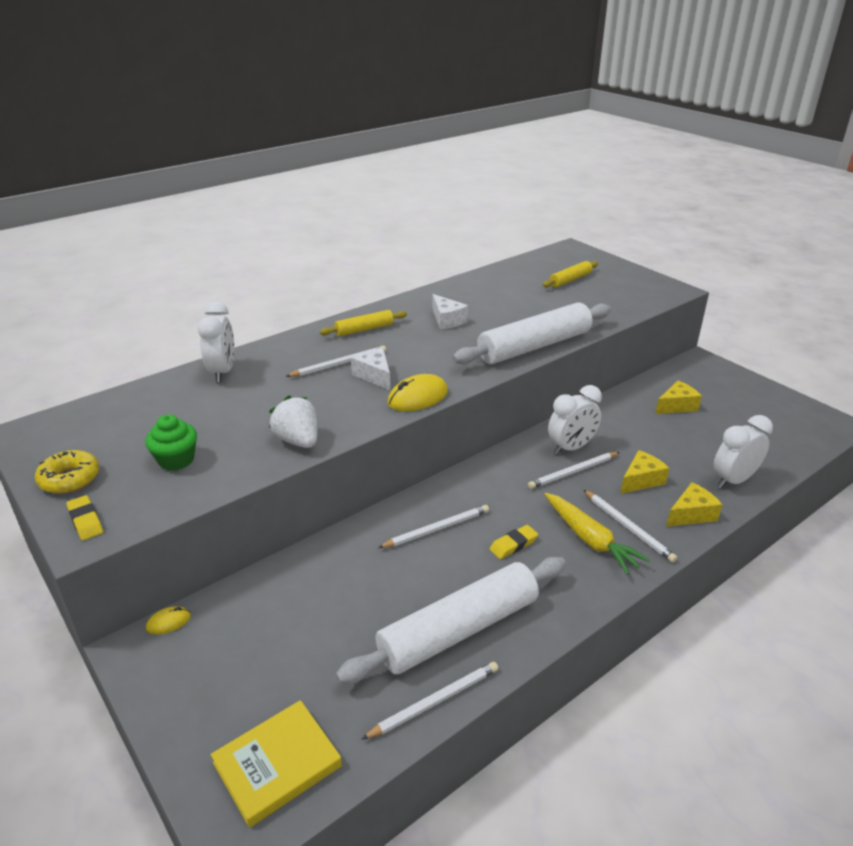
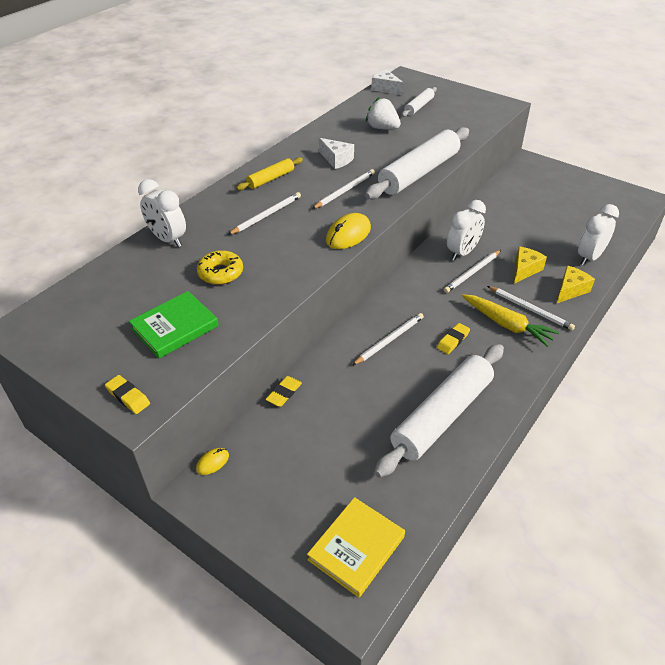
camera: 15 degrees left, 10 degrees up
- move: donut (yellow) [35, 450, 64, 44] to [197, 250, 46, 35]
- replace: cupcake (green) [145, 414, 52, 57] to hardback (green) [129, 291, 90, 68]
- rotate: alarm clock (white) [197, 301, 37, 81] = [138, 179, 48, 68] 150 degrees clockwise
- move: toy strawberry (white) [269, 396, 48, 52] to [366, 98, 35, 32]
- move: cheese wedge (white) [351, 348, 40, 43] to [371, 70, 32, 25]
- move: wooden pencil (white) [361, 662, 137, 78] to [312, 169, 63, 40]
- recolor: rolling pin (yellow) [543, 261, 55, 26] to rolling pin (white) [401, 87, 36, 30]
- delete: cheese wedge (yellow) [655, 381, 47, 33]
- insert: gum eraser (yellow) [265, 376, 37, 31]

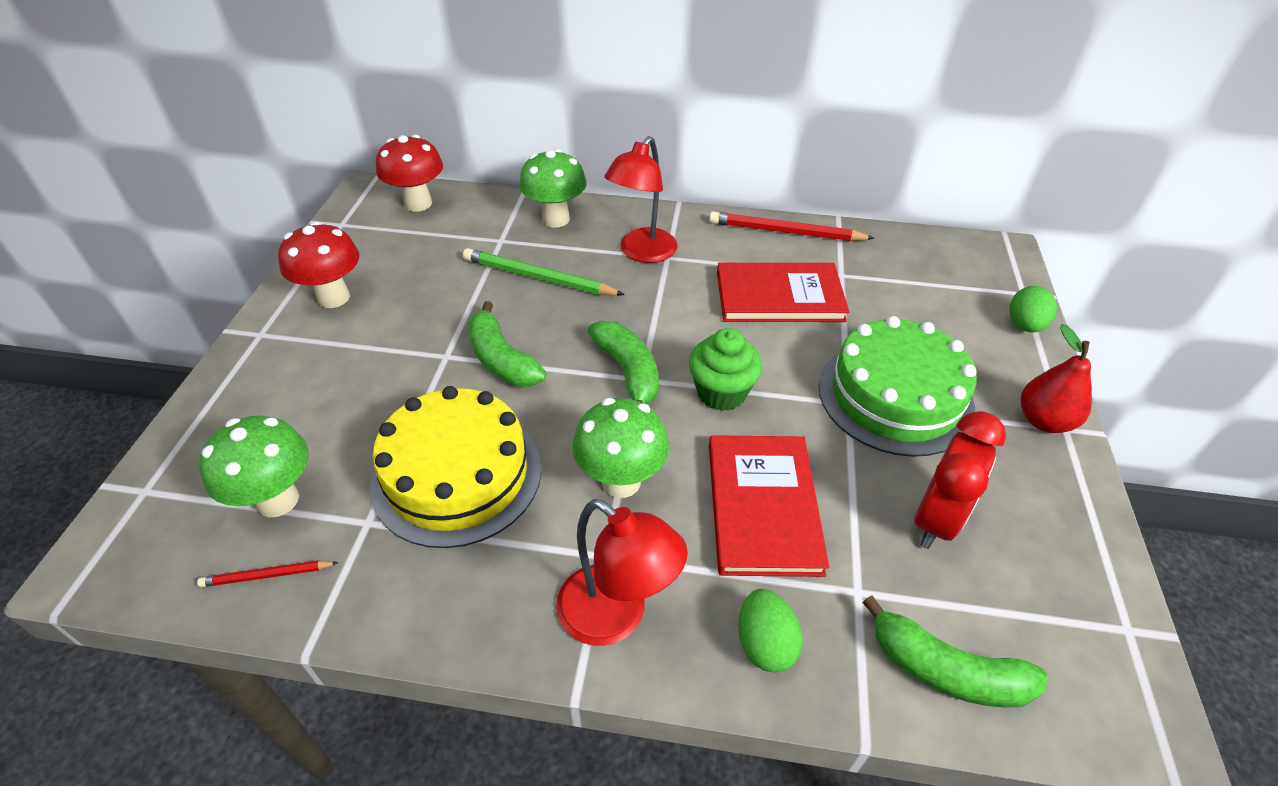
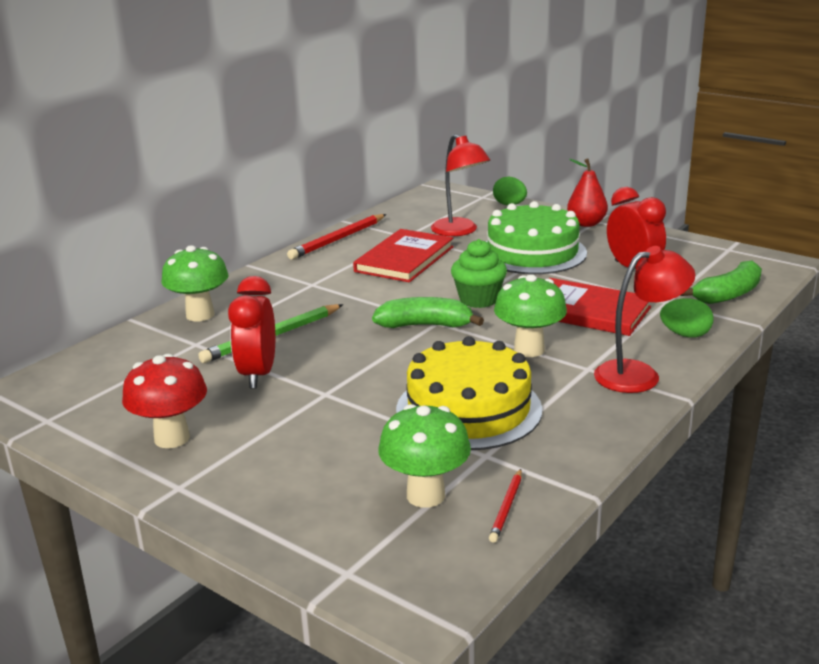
camera: 60 degrees left, 20 degrees down
- delete: toadstool (red) [376, 135, 67, 77]
- delete: banana fruit (green) [468, 301, 79, 86]
- move: reading lamp (red) [604, 136, 73, 127] to [431, 134, 59, 102]
- insert: alarm clock (red) [228, 276, 47, 113]

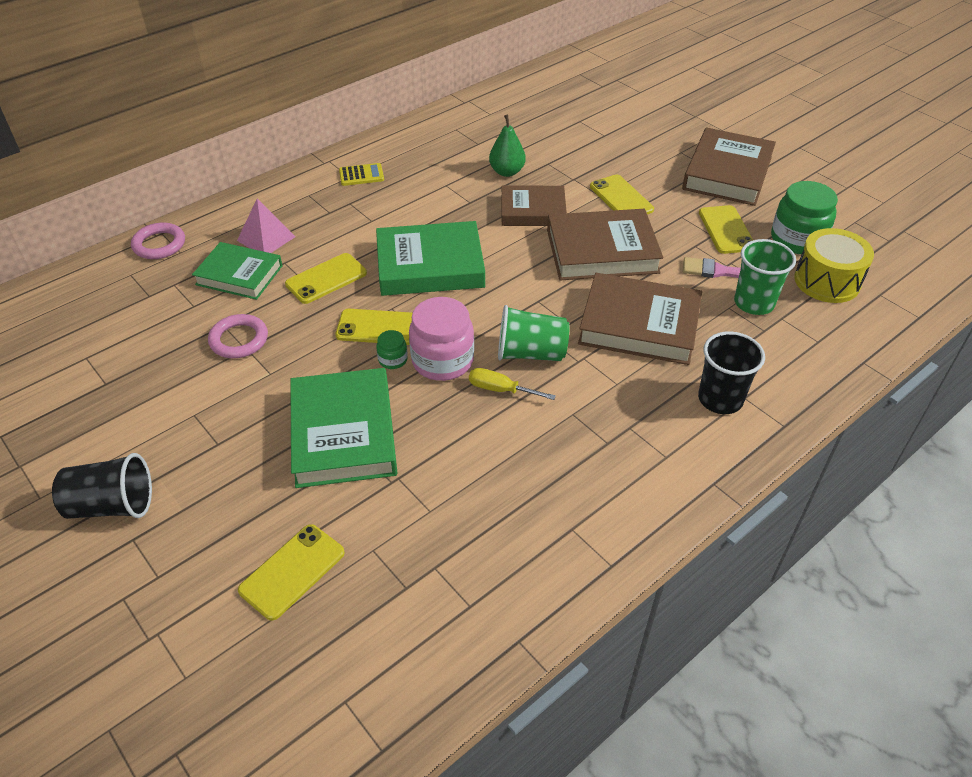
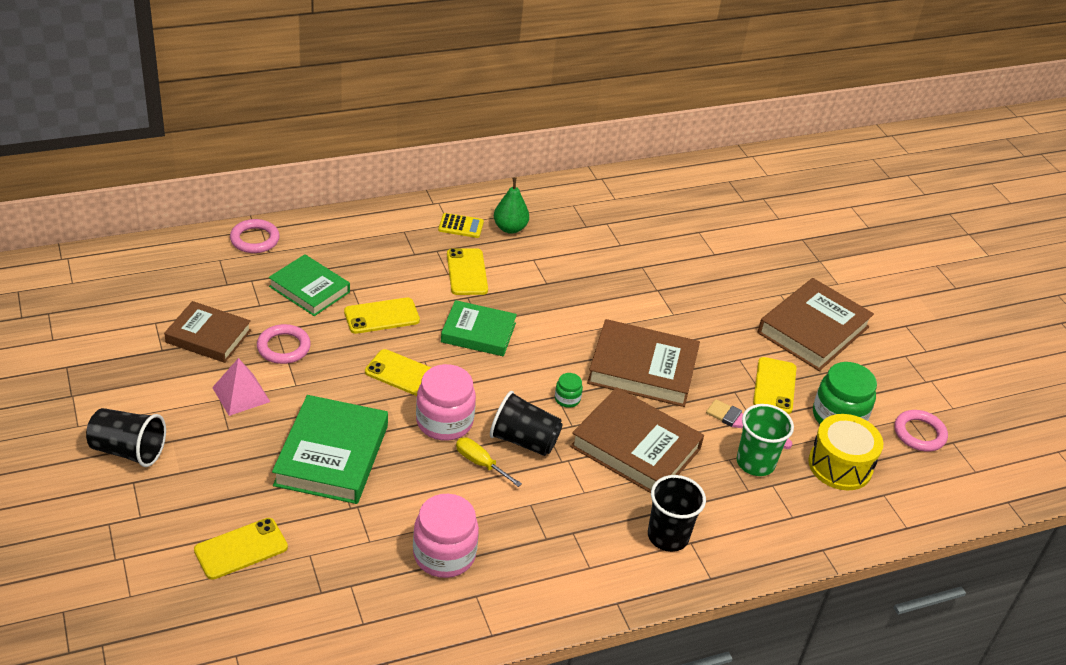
camera: 15 degrees right, 5 degrees down
- move: pyramid shape (rosy) [237, 199, 59, 54] to [212, 358, 58, 58]
- resize: hardback (green) [376, 221, 109, 75] = [441, 300, 76, 56] x0.67
- move: jar (green) [376, 330, 32, 39] to [555, 373, 28, 35]
- move: toy pear (green) [489, 115, 37, 62] to [494, 177, 35, 57]
- recolor: beaker (green) [498, 305, 71, 56] to beaker (jet-black) [490, 391, 73, 65]
- move: hardback (russet) [501, 185, 66, 41] to [164, 301, 87, 62]
- move: smartphone (yellow) [590, 174, 64, 40] to [447, 248, 41, 47]
- insert: jar (rosy) [413, 494, 66, 84]
- insert: hoop (rosy) [894, 410, 54, 42]

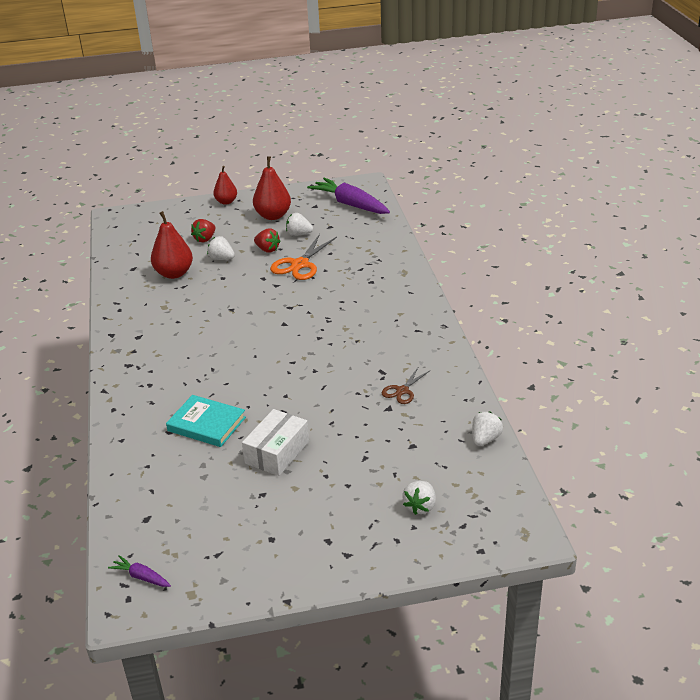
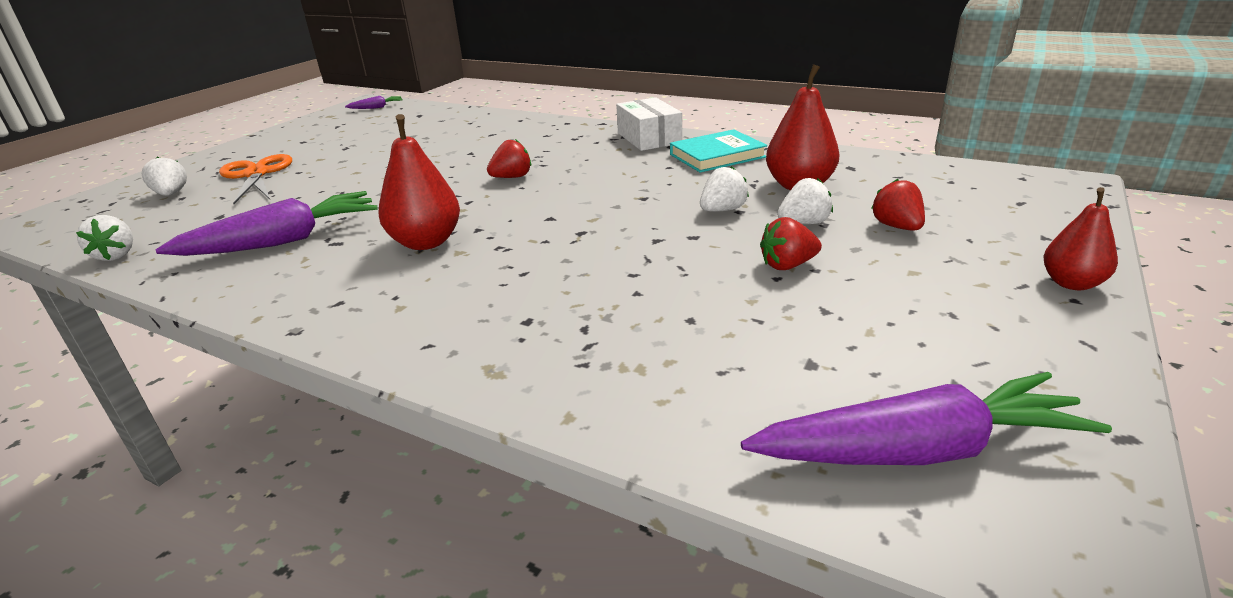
camera: 130 degrees right, 5 degrees down
- move: hardback (aqua) [166, 395, 80, 52] to [670, 129, 97, 44]
- move: parcel (white) [242, 409, 67, 67] to [616, 97, 66, 54]
- move: toy pear (red) [253, 156, 38, 64] to [378, 114, 82, 136]
- move: shears (orange-coloured) [270, 234, 67, 46] to [219, 154, 73, 50]
- move: toy strawberry (white) [286, 213, 27, 23] to [700, 166, 49, 46]
- replace: shears (russet) [382, 368, 47, 36] to toy carrot (purple) [155, 191, 223, 65]
- insert: toy strawberry (red) [487, 139, 44, 39]

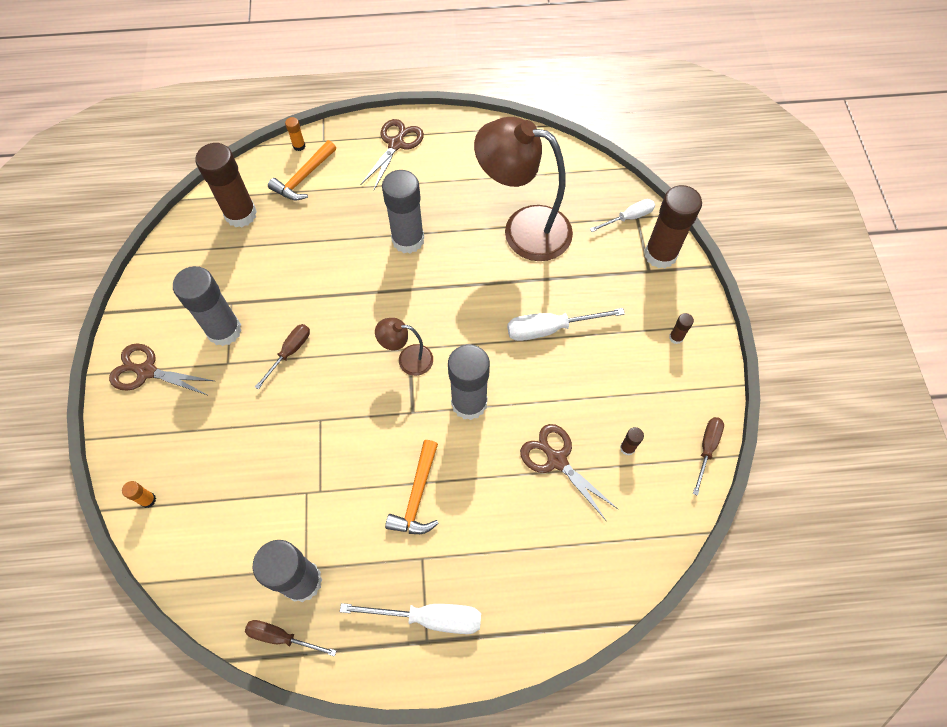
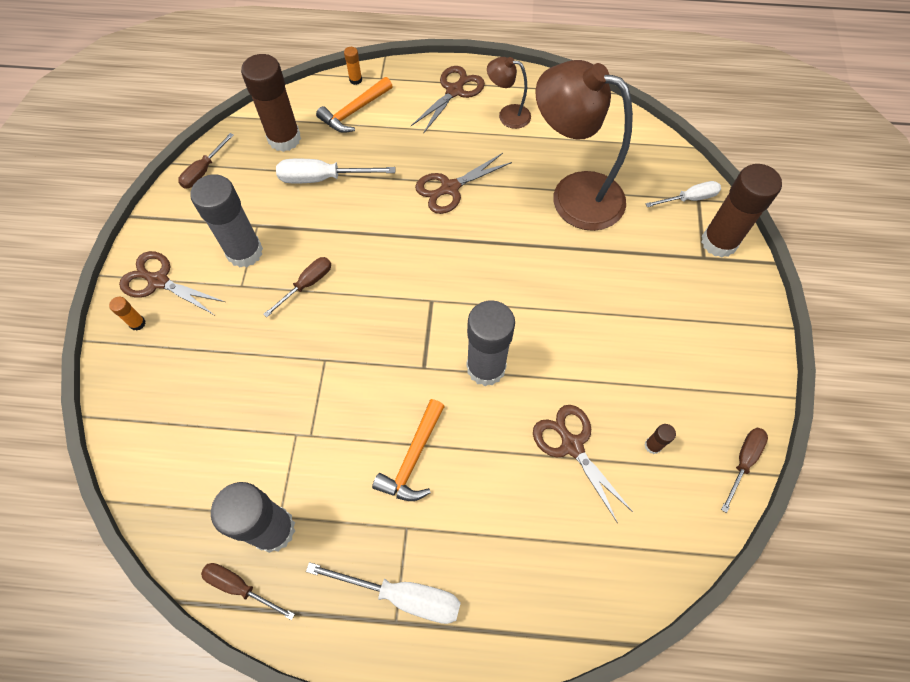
camera: 10 degrees right, 0 degrees up
- move: glue (orange-coloured) [122, 481, 34, 27] to [109, 297, 37, 34]
- move: reading lamp (russet) [375, 318, 58, 58] to [487, 57, 44, 72]
- replace: glue (ash-grey) [382, 170, 42, 83] to shears (russet) [415, 153, 97, 61]
- move: hand screwdriver (white) [507, 308, 118, 33] to [276, 159, 119, 25]
- delete: glue (russet) [669, 313, 25, 31]
- insert: hand screwdriver (russet) [178, 133, 56, 56]

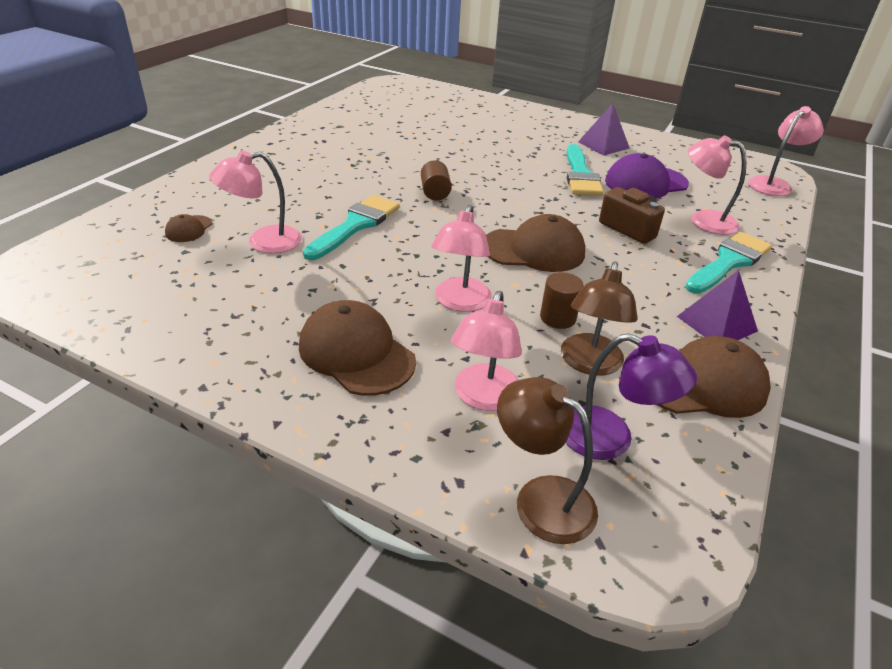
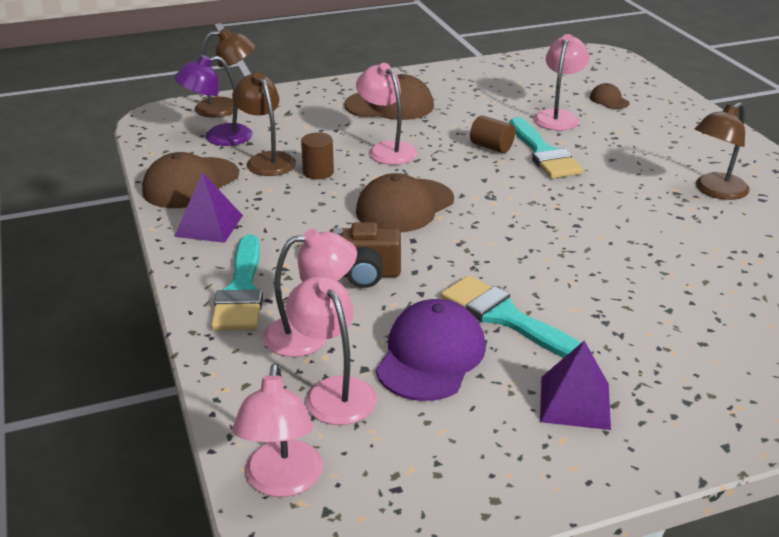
camera: 135 degrees right, 5 degrees down
- move: cylinder shape (russet) [421, 160, 31, 41] to [470, 115, 45, 38]
- move: reading lamp (rosy) [451, 291, 71, 120] to [286, 276, 91, 149]
- insert: reading lamp (russet) [695, 102, 55, 98]

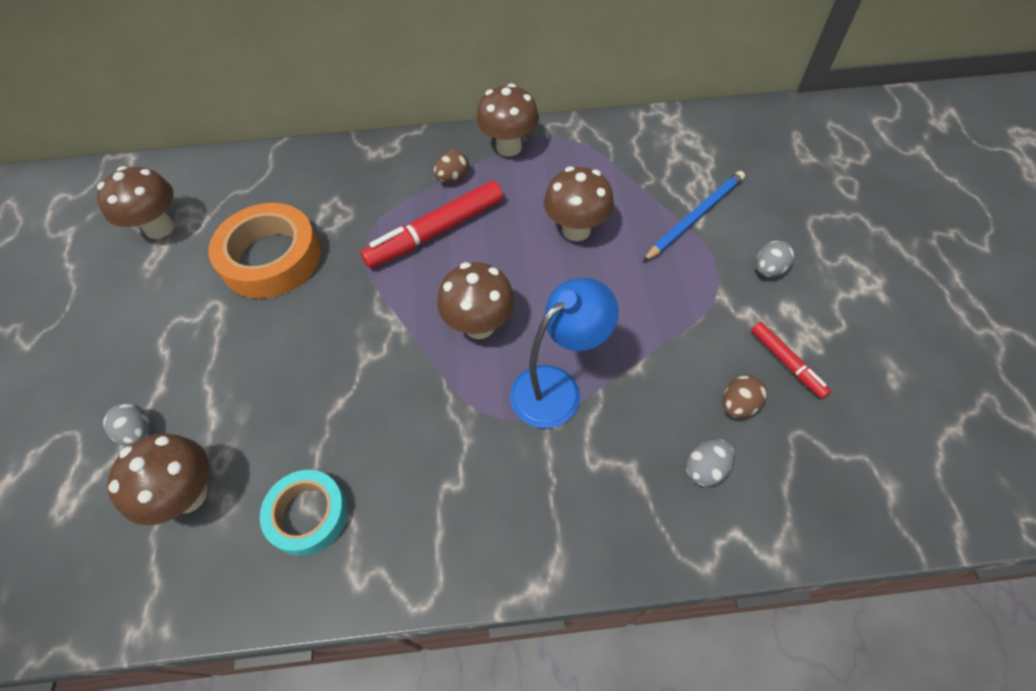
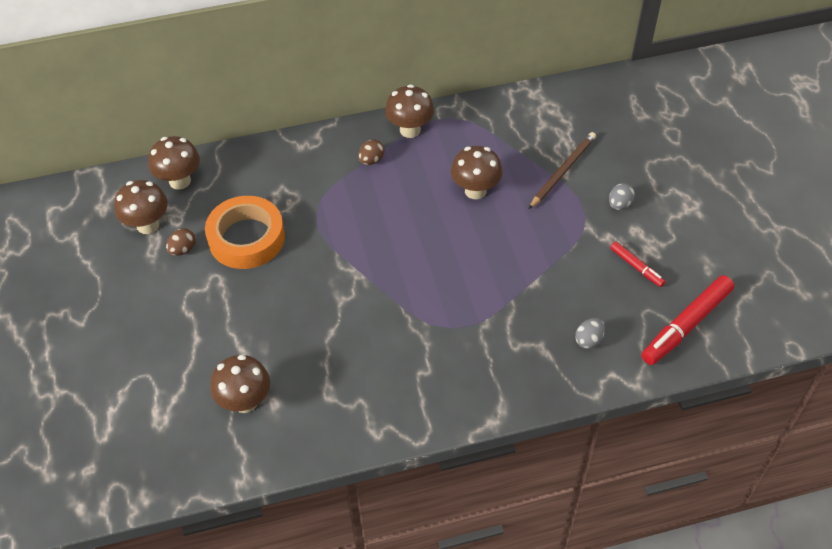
camera: 10 degrees left, 5 degrees down
- delete: toy egg (ash-grey) [103, 403, 47, 43]
- delete: sticky tape (aqua) [260, 470, 88, 86]
- move: marker (red) [360, 181, 143, 88] to [641, 275, 93, 90]
- move: toadstool (russet) [437, 262, 78, 77] to [148, 136, 52, 54]
- delete: reading lamp (cobalt) [510, 278, 109, 150]
- recolor: wooden pencil (cobalt) [643, 171, 102, 91] to wooden pencil (russet) [529, 132, 67, 77]
- move: toy egg (russet) [723, 375, 44, 43] to [166, 228, 30, 28]

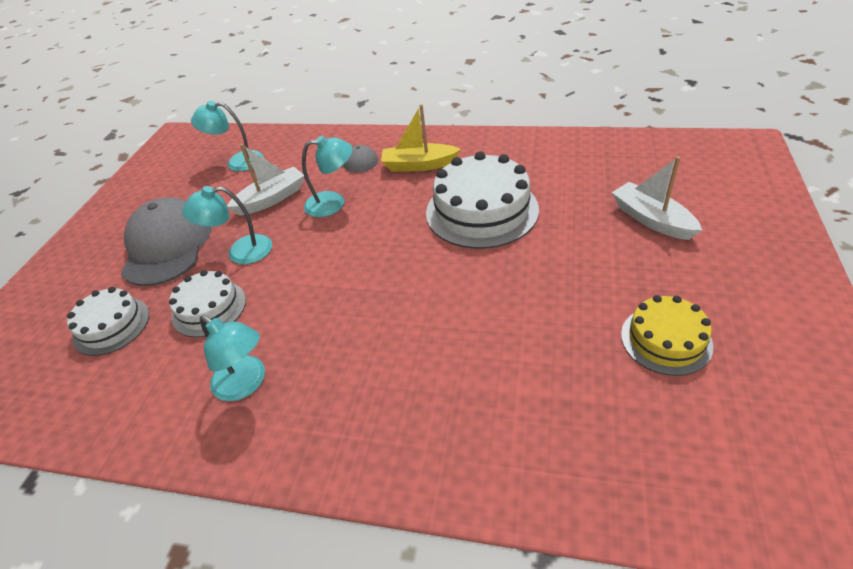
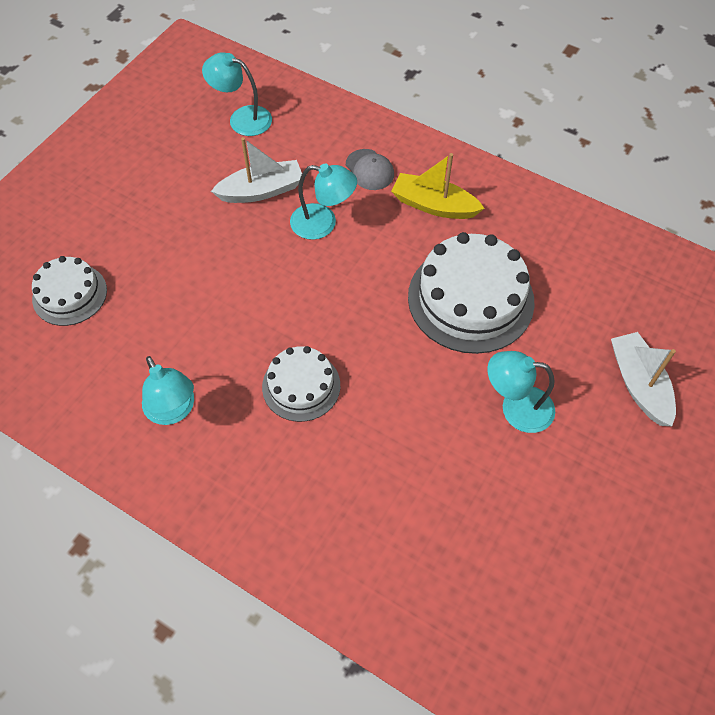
camera: 15 degrees right, 15 degrees up
- delete: peaked cap (ash-grey) [121, 197, 91, 89]
- move: layer cake (white) [169, 270, 77, 67] to [262, 346, 78, 76]
- move: reading lamp (aqua) [182, 186, 90, 78] to [487, 351, 68, 82]
- delete: layer cake (yellow) [621, 295, 92, 81]

